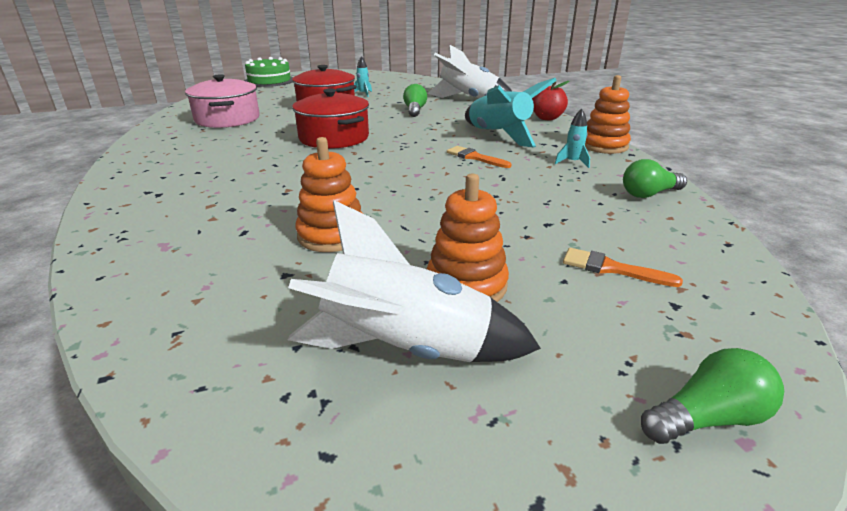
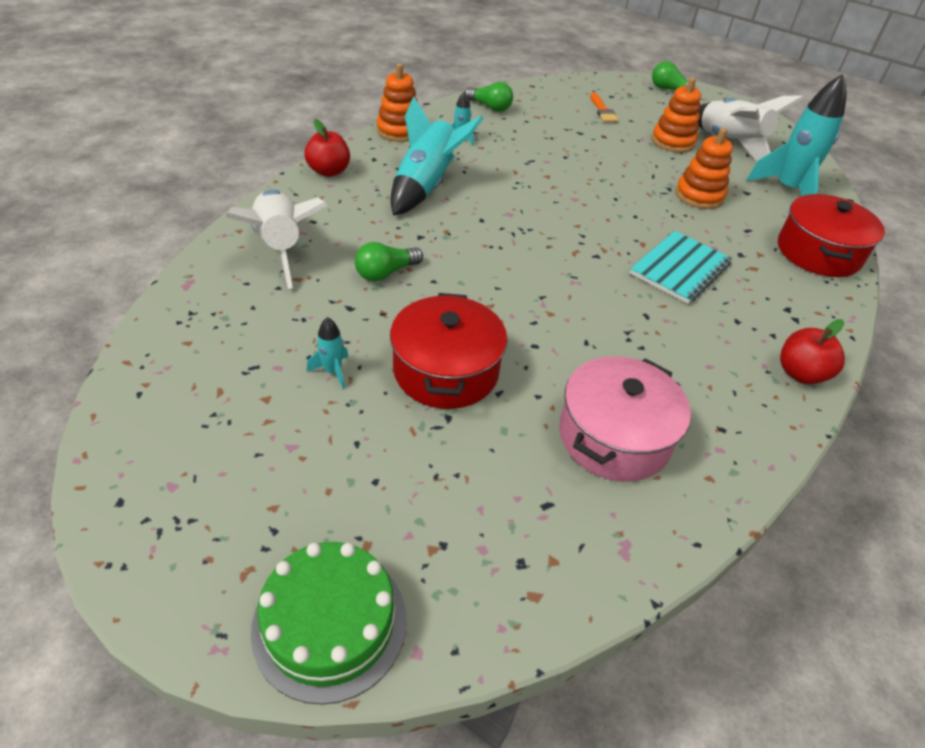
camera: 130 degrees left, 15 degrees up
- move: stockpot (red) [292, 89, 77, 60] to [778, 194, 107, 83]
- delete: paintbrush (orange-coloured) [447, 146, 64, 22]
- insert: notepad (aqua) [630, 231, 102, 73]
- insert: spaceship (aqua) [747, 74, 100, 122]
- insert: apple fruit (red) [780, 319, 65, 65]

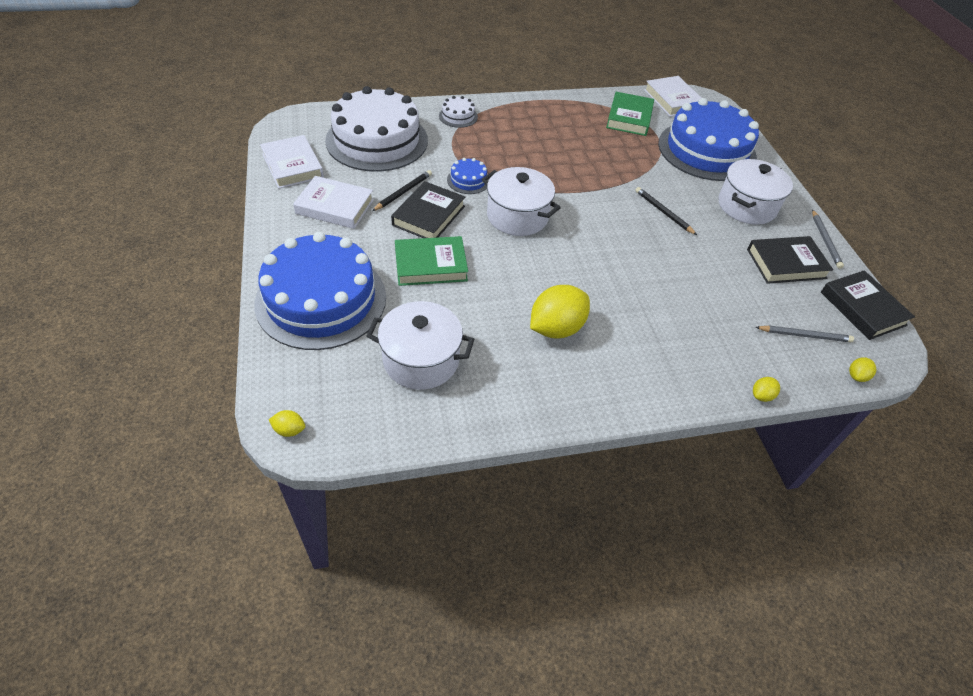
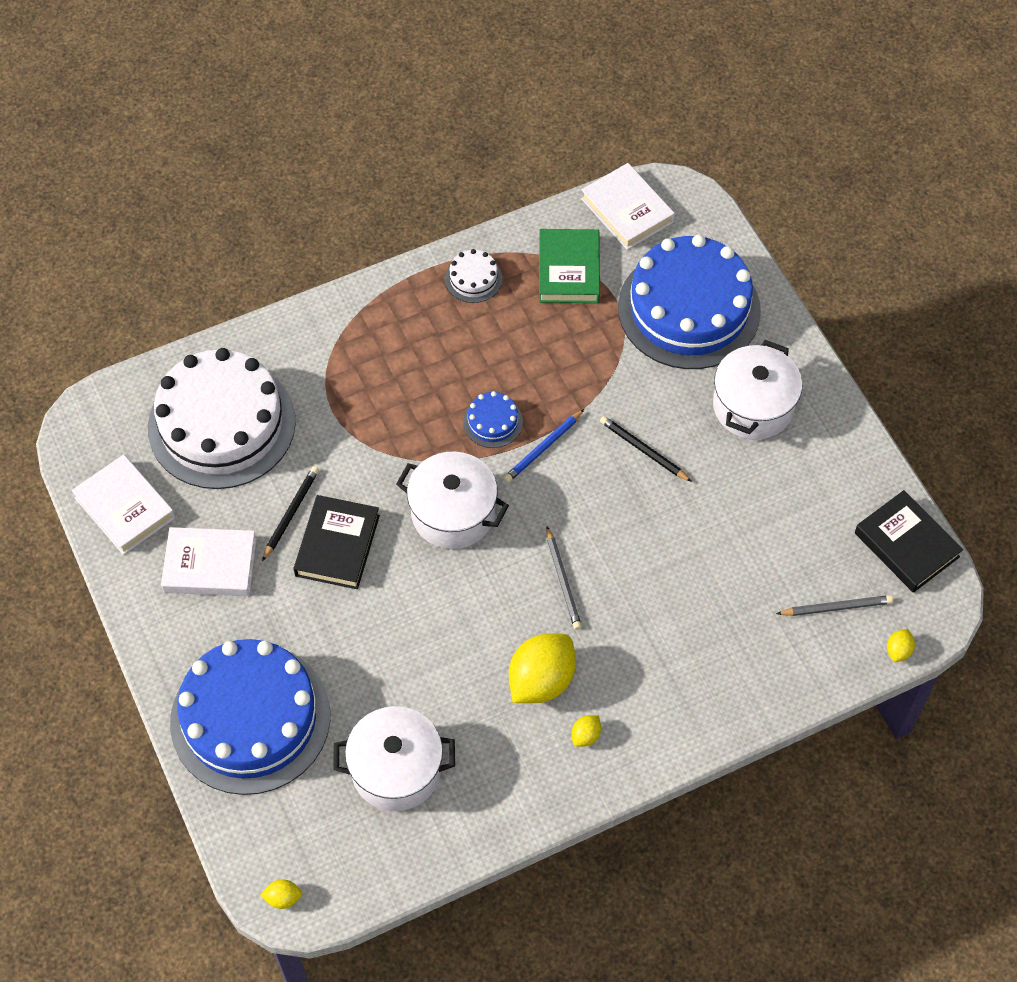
camera: 10 degrees left, 10 degrees up
- delete: hardback (green) [395, 236, 73, 50]
- move: layer cake (white) [439, 96, 39, 32] to [445, 249, 57, 54]
- move: layer cake (cobalt) [447, 158, 43, 36] to [463, 391, 60, 57]
- delete: hardback (jet-black) [747, 236, 86, 48]
- move: toy lemon (yellow) [753, 377, 27, 25] to [572, 715, 29, 32]
- move: wooden pencil (ash-grey) [812, 209, 32, 60] to [546, 526, 36, 104]
- insert: wooden pencil (cobalt) [504, 409, 80, 74]

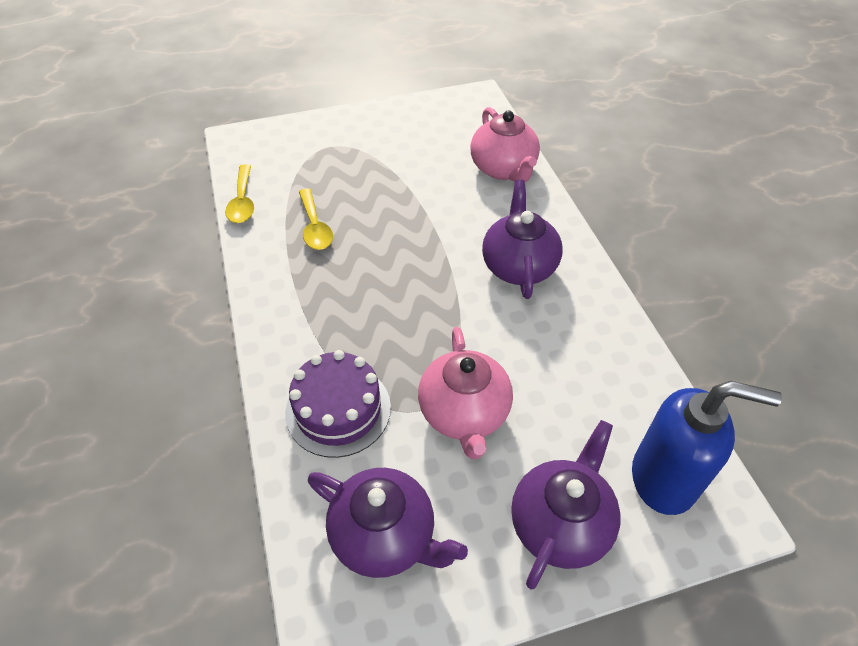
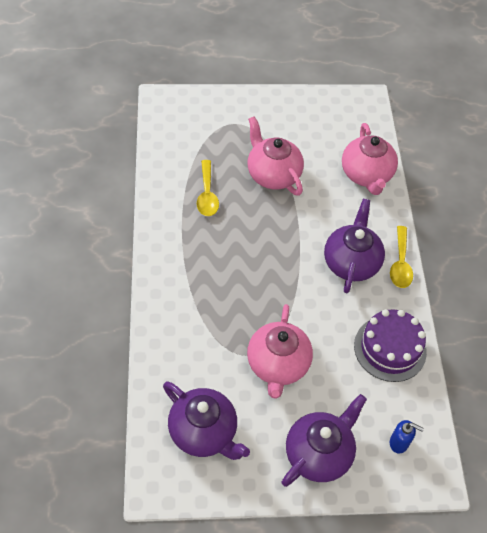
camera: 10 degrees right, 5 degrees up
- move: teaspoon (yellow) [225, 164, 29, 59] to [390, 226, 23, 62]
- move: layer cake (purple) [285, 350, 106, 108] to [354, 309, 73, 73]
- resize: soap pump (cobalt) [632, 381, 150, 134] = [390, 420, 34, 34] x0.43
- insert: china teapot (rosy) [248, 116, 56, 80]

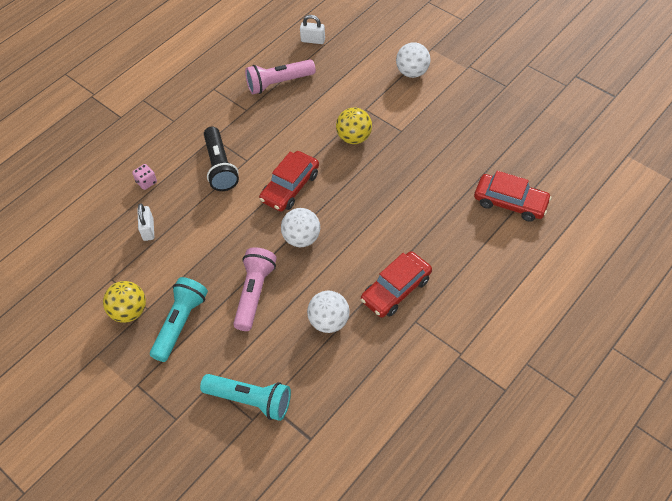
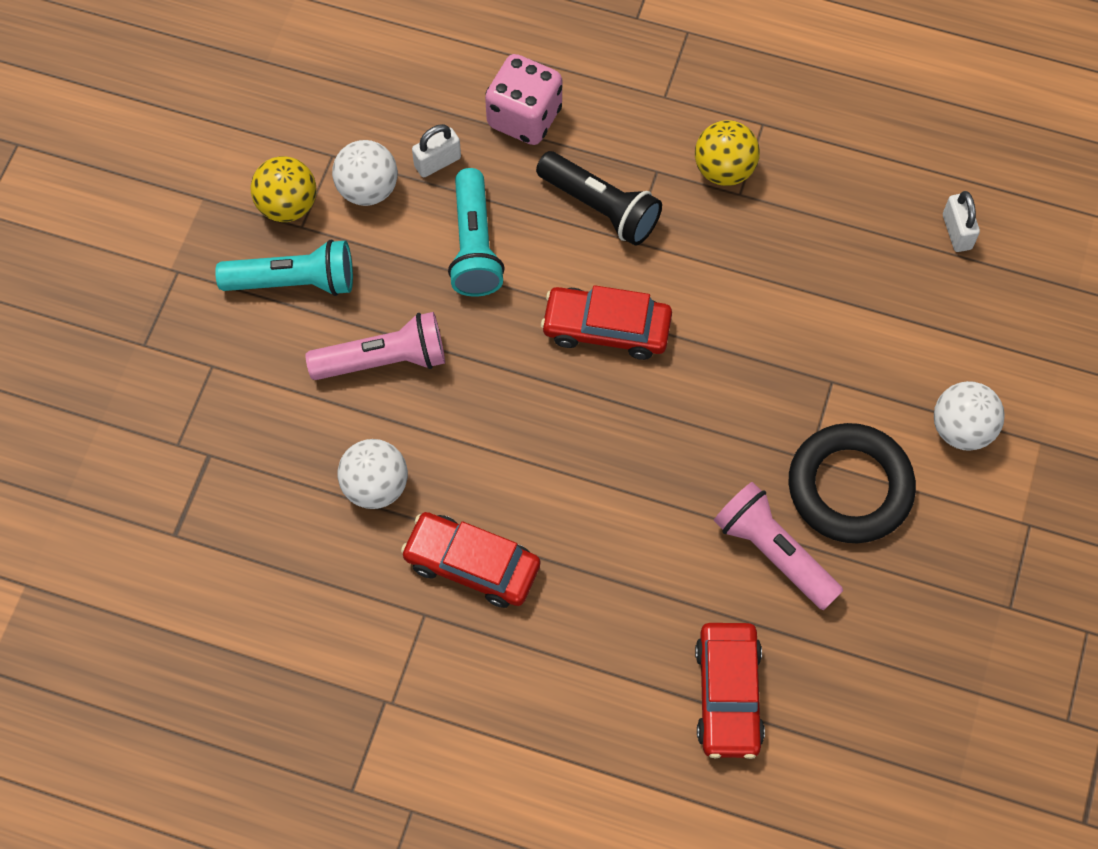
camera: 65 degrees right, 10 degrees up
- resize: game die (rosy) [132, 164, 25, 26] = [485, 54, 77, 91] x2.06
- move: pocket torch (aqua) [200, 374, 91, 47] to [448, 168, 57, 129]
- rotate: pocket torch (jet-black) [204, 127, 35, 64] = [536, 151, 126, 95] 105 degrees counterclockwise
- move: pocket torch (rosy) [245, 59, 71, 35] to [714, 482, 129, 128]
- move: play ball (white) [281, 208, 39, 39] to [332, 140, 66, 66]
- move: play ball (yellow) [336, 107, 36, 37] to [695, 120, 65, 66]
- insert: hoop (jet-black) [789, 423, 127, 120]

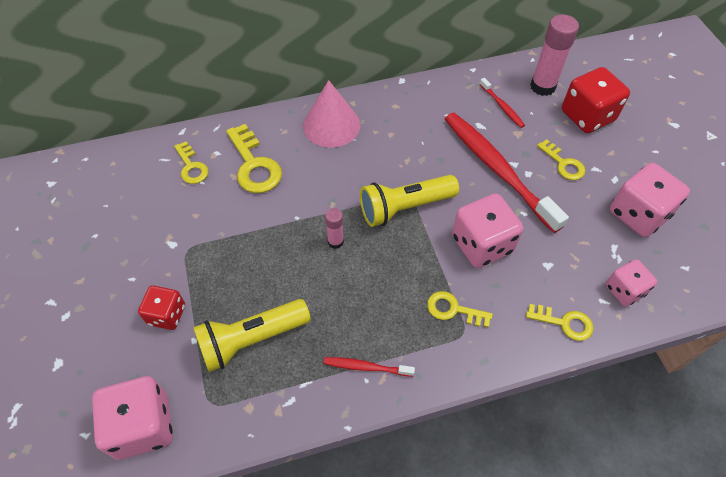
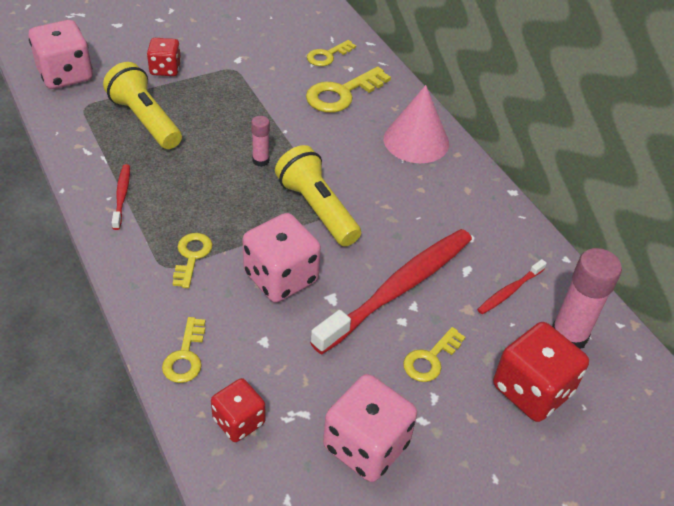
camera: 75 degrees right, 10 degrees down
- recolor: game die (rosy) [606, 259, 51, 48] to game die (red) [211, 378, 54, 64]

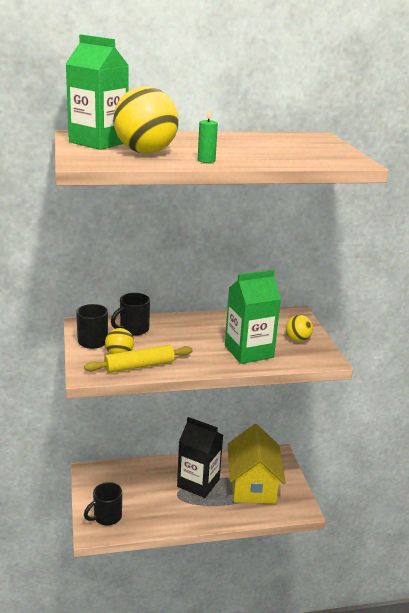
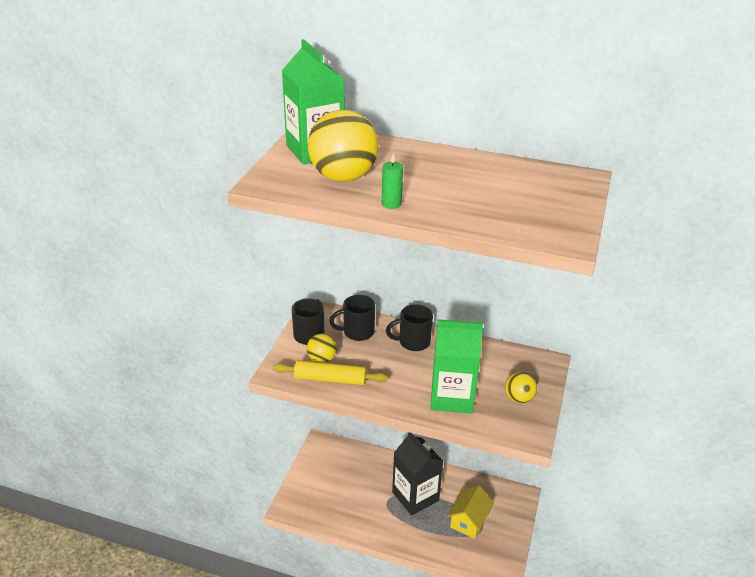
camera: 30 degrees right, 10 degrees up
- move: tea mug (jet-black) [84, 482, 38, 43] to [386, 304, 47, 47]
- resize: cottage (yellow) [228, 424, 58, 80] = [447, 485, 47, 54] x0.59

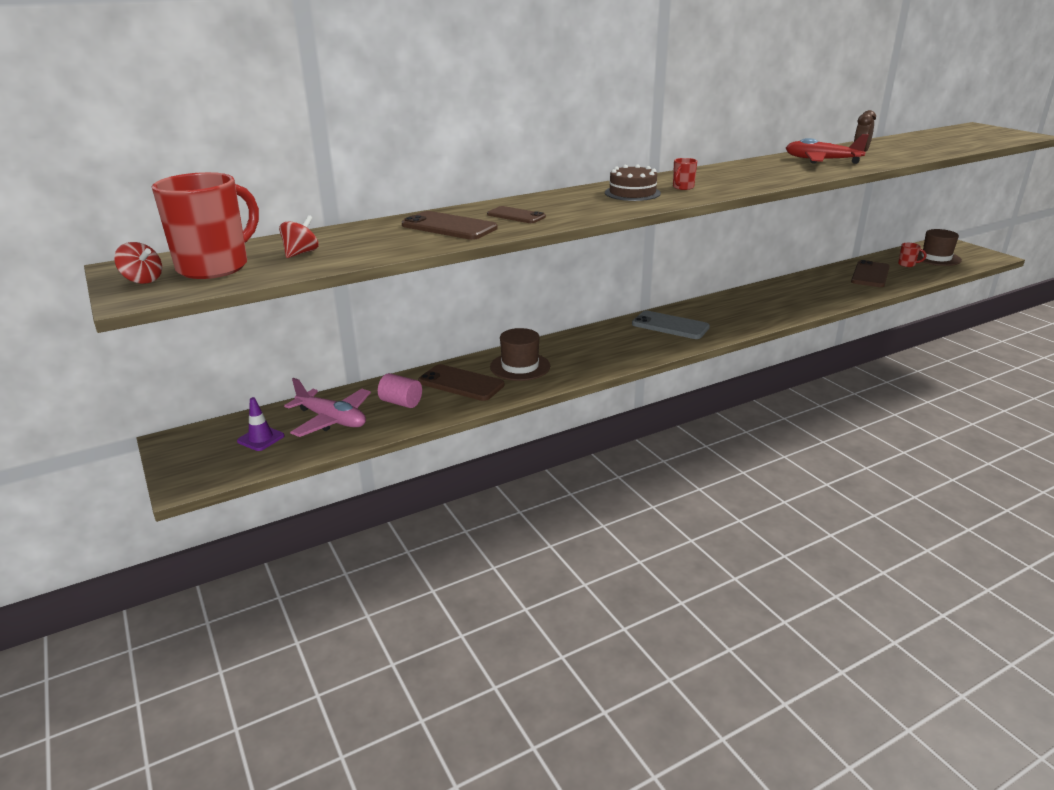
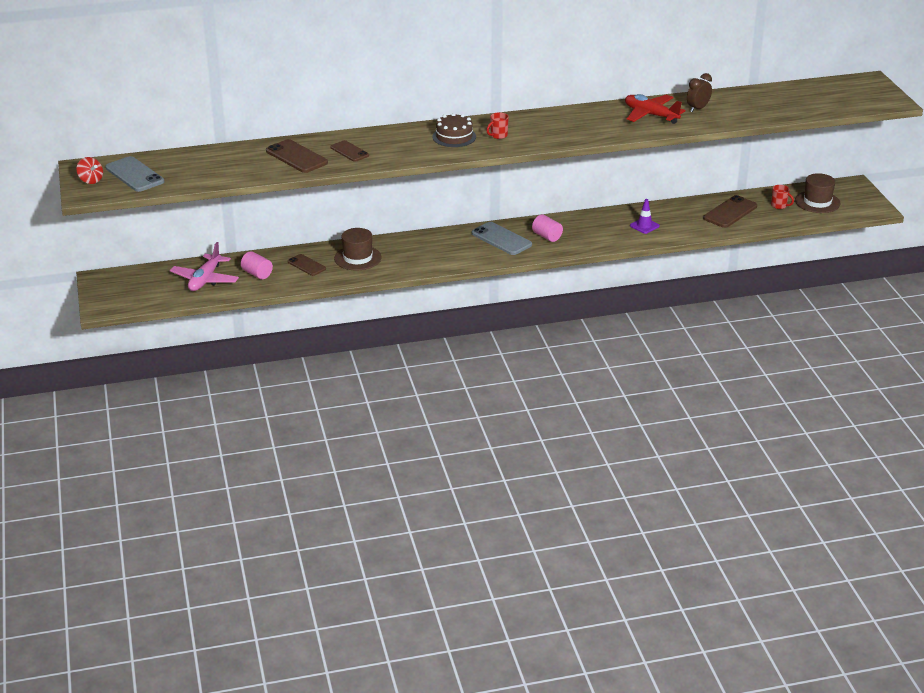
camera: 15 degrees right, 5 degrees up
- replace: tea mug (red) [152, 172, 107, 107] to smartphone (ash-grey) [105, 156, 59, 36]
- move: road cone (purple) [237, 397, 48, 54] to [630, 199, 30, 35]
- delete: spinning top (red) [279, 215, 39, 43]
- rotate: plane (rosy) [284, 378, 87, 59] = [170, 242, 69, 49] 60 degrees clockwise
- resize: smartphone (russet) [418, 364, 87, 37] = [288, 254, 38, 22] x0.63
- insert: cylinder shape (rosy) [532, 214, 31, 28]

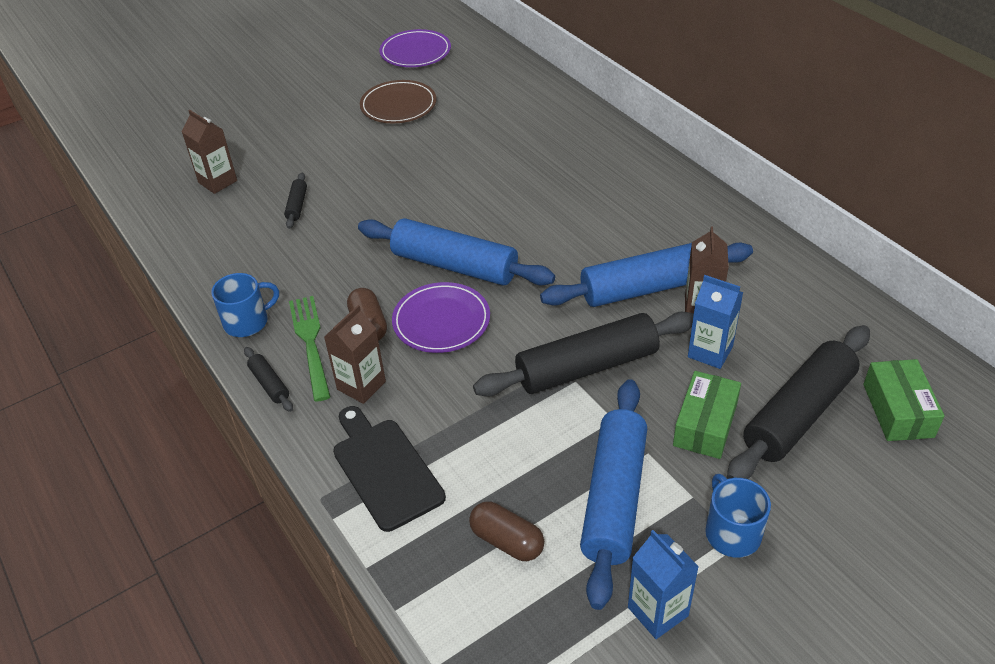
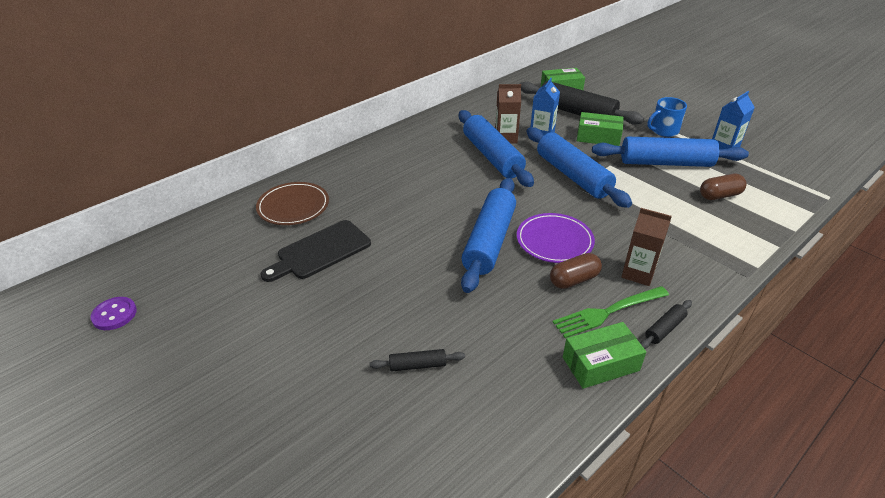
camera: 100 degrees left, 5 degrees down
- delete: milk carton (russet) [182, 110, 55, 84]
- replace: tea mug (cobalt) [211, 273, 68, 64] to parcel (green) [563, 322, 83, 67]
- move: chopping board (jet-black) [333, 406, 113, 126] to [260, 220, 111, 62]
- move: plate (russet) [360, 80, 76, 43] to [256, 182, 73, 43]
- replace: plate (purple) [379, 29, 72, 38] to shirt button (purple) [91, 297, 46, 33]
- rotate: pill shape (russet) [469, 502, 75, 59] = [700, 174, 47, 26] 45 degrees clockwise
- recolor: rolling pin (jet-black) [473, 312, 221, 85] to rolling pin (cobalt) [527, 127, 105, 81]

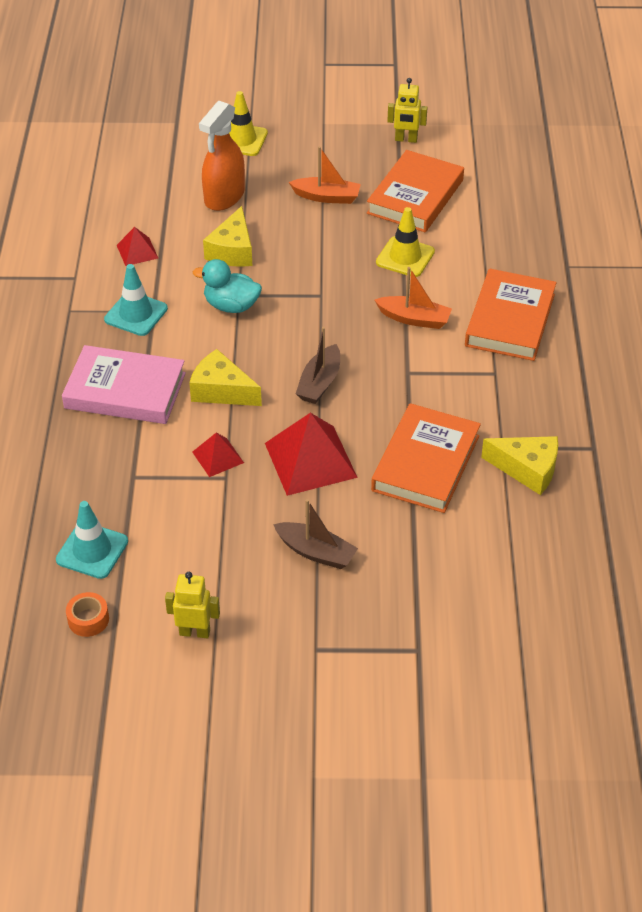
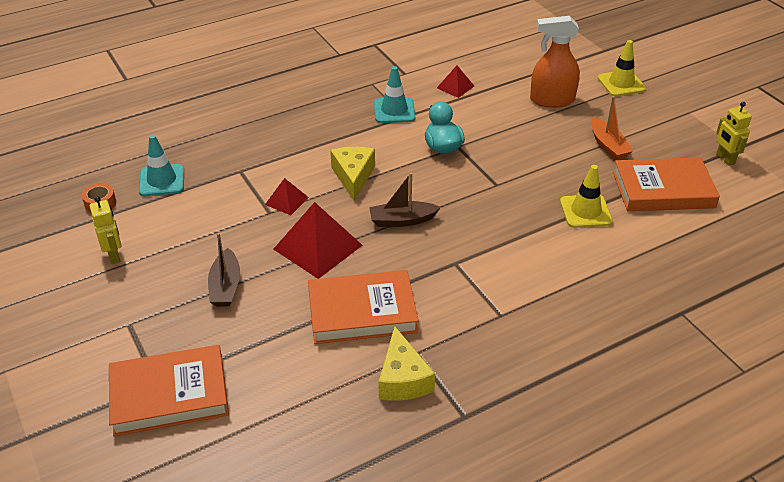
camera: 60 degrees right, 5 degrees down
- delete: hardback (rosy) [62, 345, 124, 79]
- delete: cheese wedge (yellow) [203, 206, 49, 61]
- delete: toy boat (orange-coloured) [375, 267, 77, 62]
- move: hardback (orange-coloured) [465, 269, 92, 92] to [109, 345, 120, 91]

